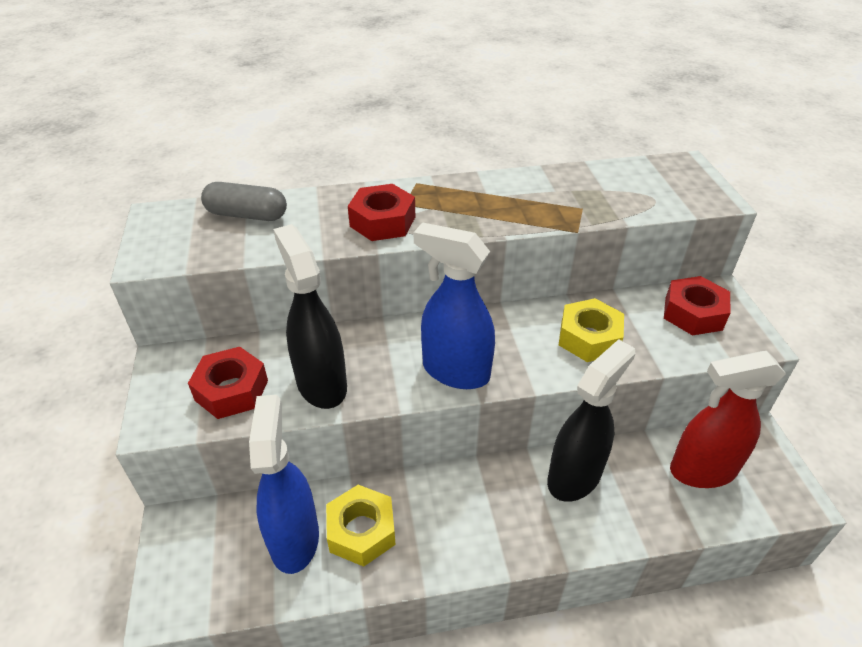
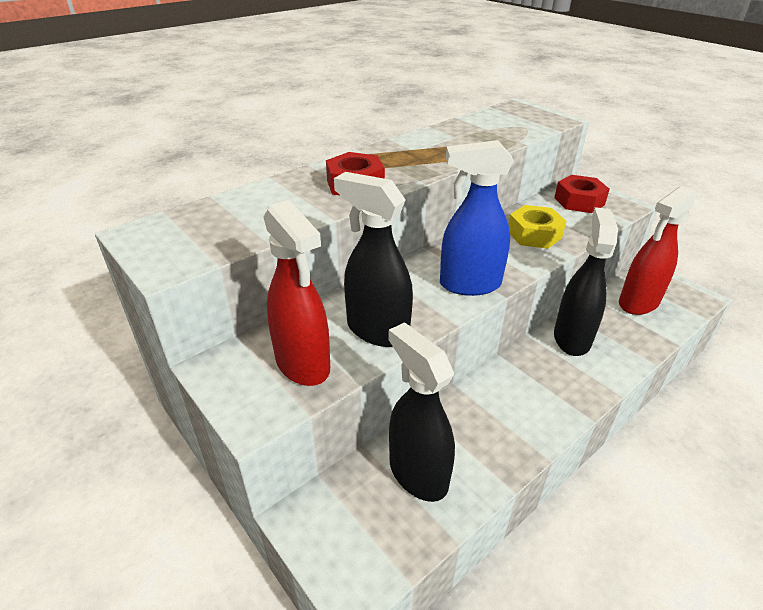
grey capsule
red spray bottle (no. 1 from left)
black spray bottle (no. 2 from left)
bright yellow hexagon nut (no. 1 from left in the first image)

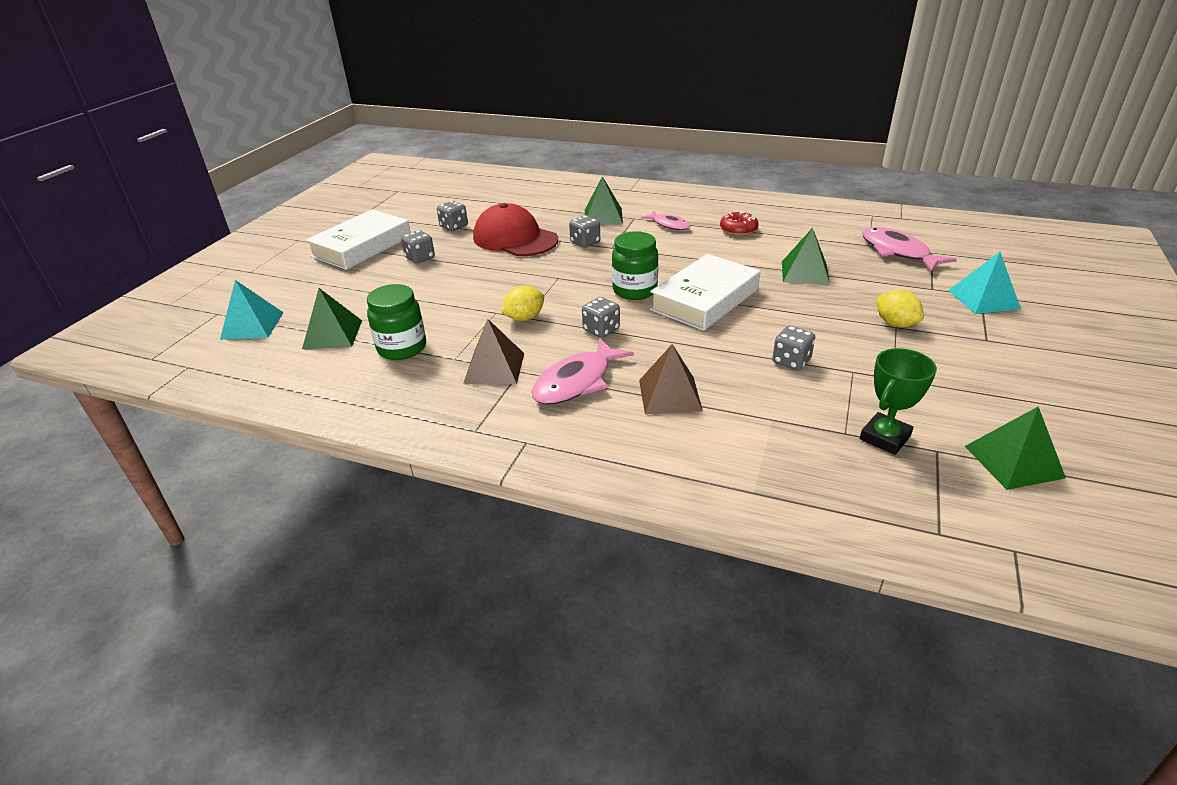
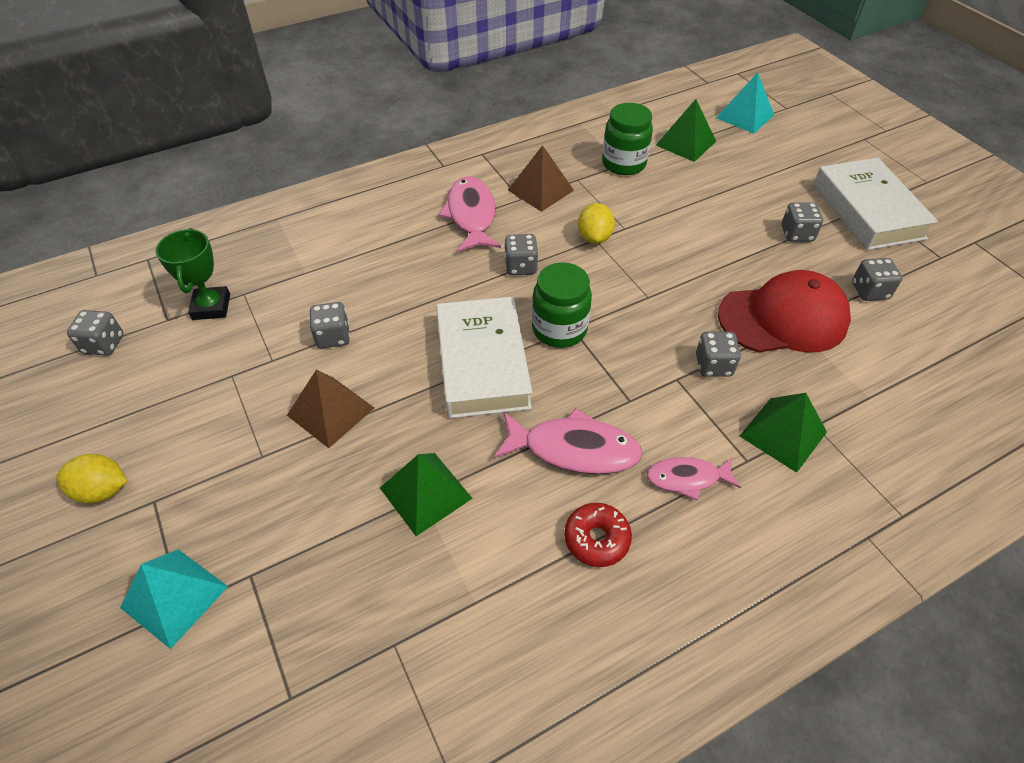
rose-pink toy fish (no. 2 from left)
bright yellow citrus fruit (no. 1 from left)
russet pyramid (no. 1 from left)
grey dice (no. 1 from left)

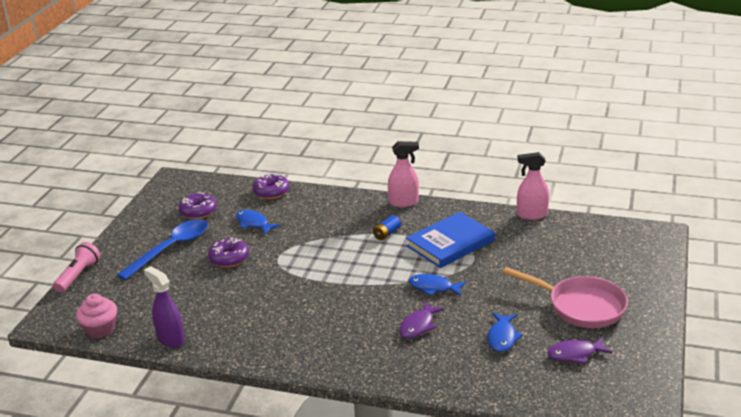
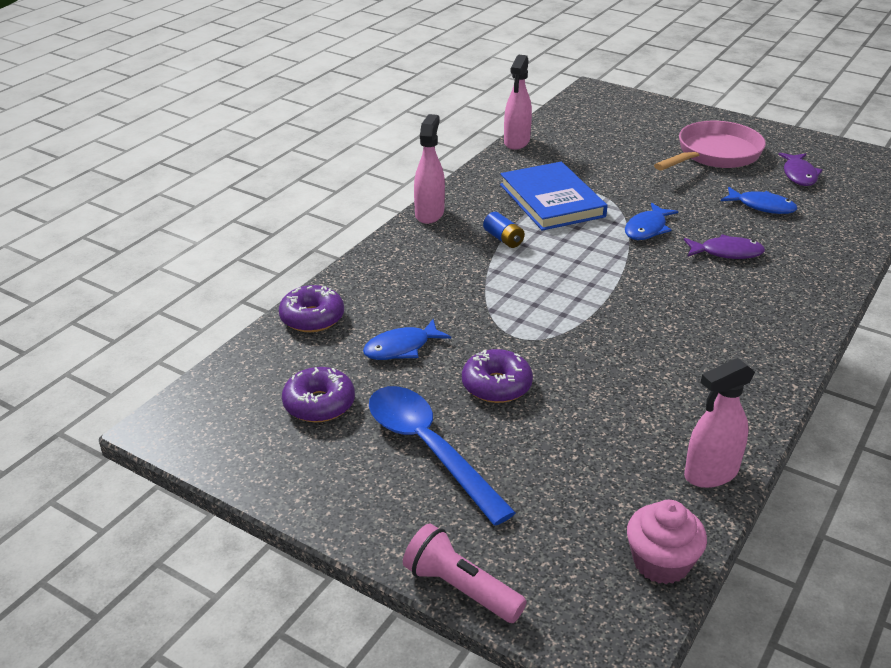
rose-pink spray bottle (no. 3 from left)
violet toy fish (no. 1 from left)

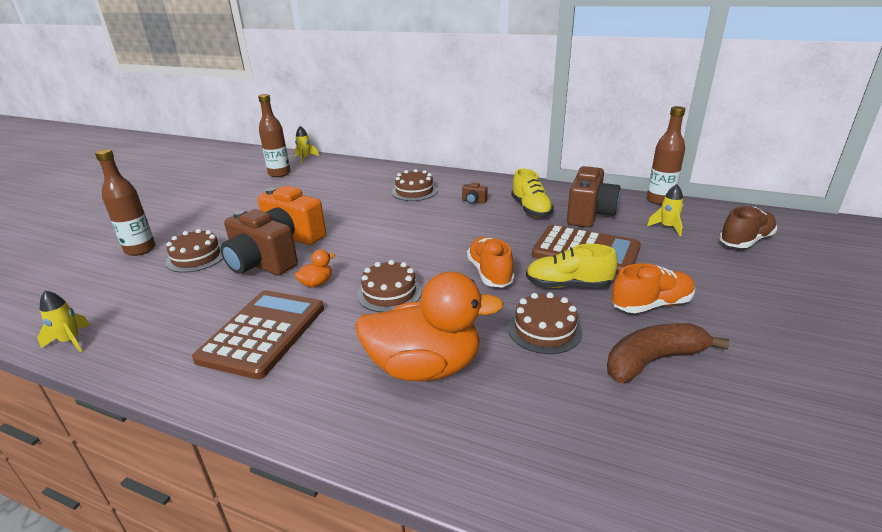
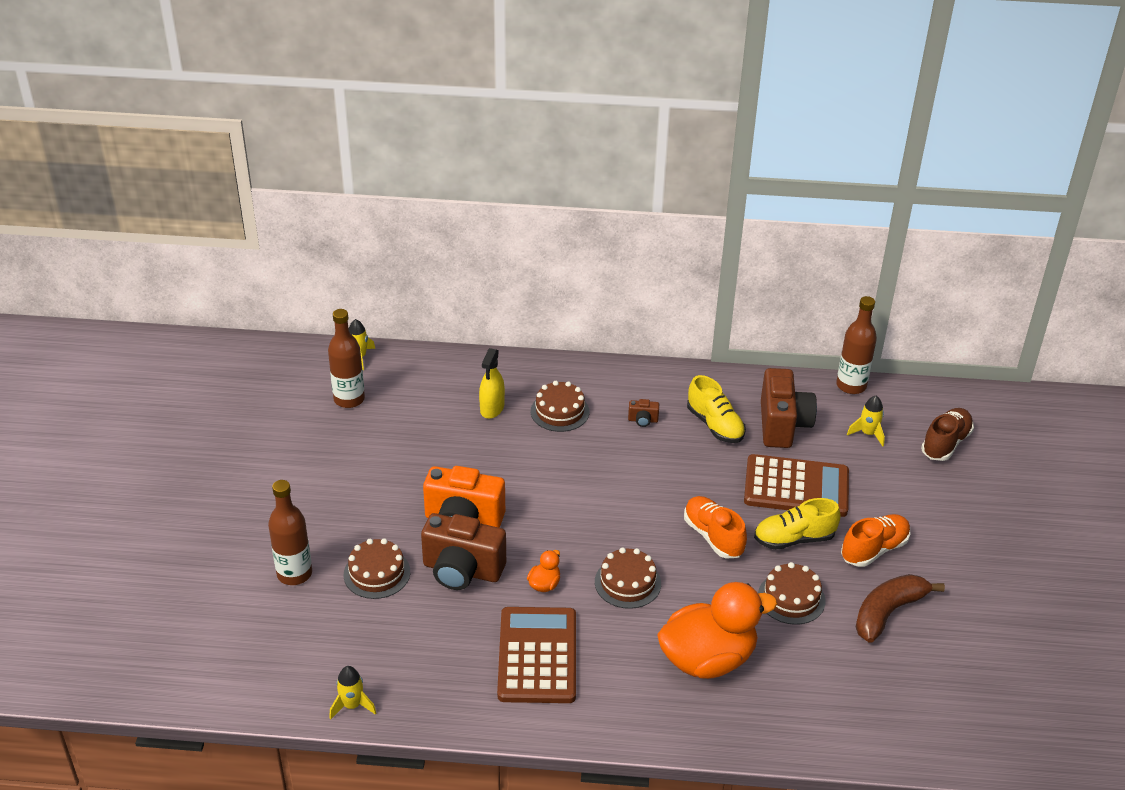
bright yellow spray bottle

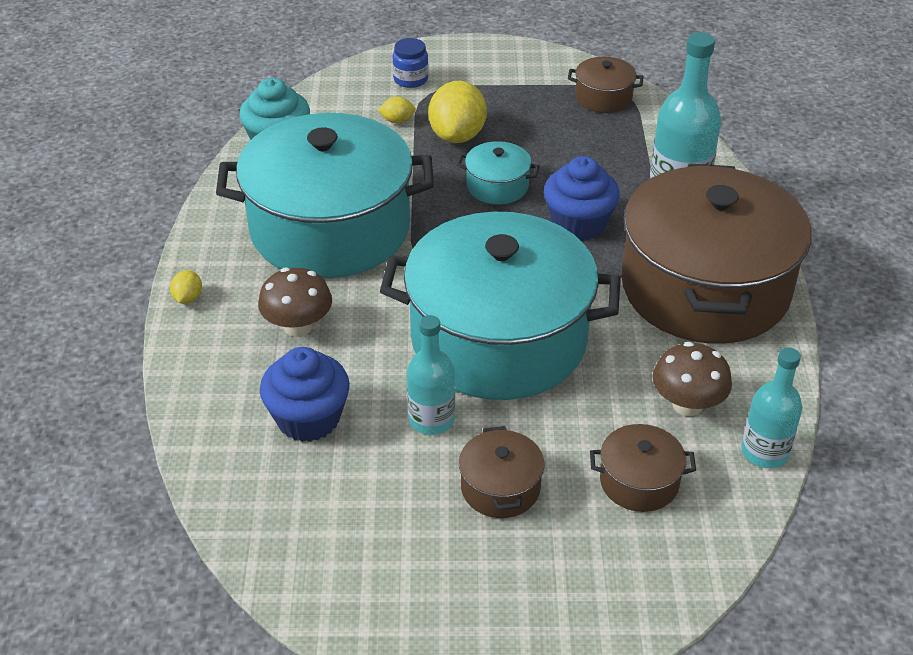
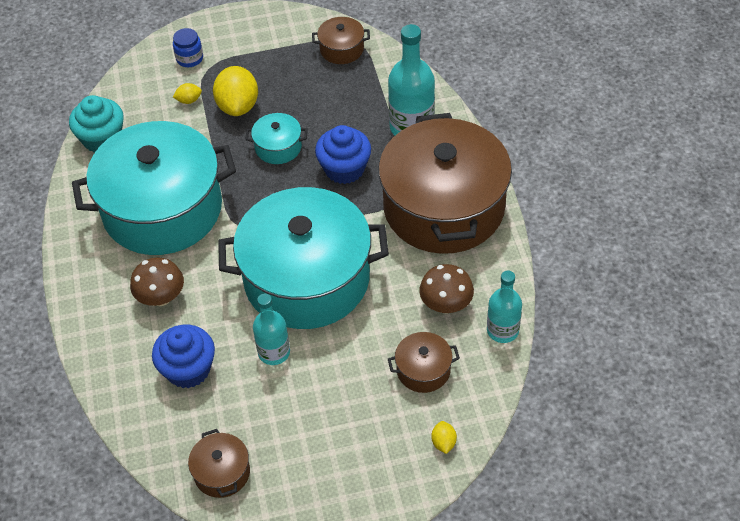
bright yellow citrus fruit (no. 3 from left)
russet stockpot (no. 1 from left)

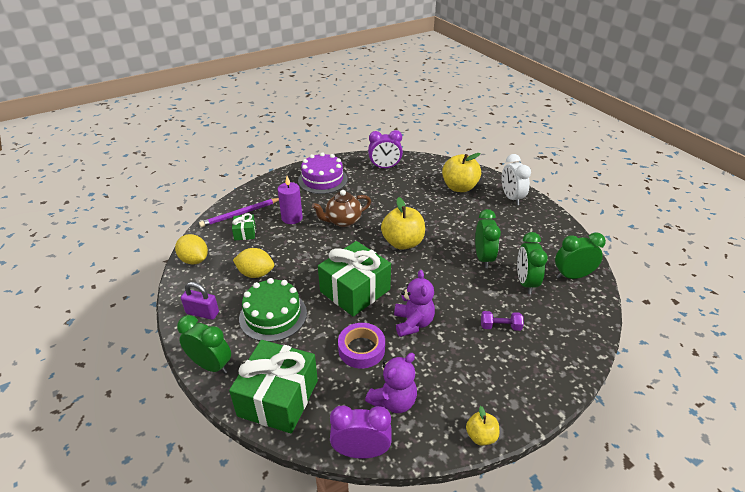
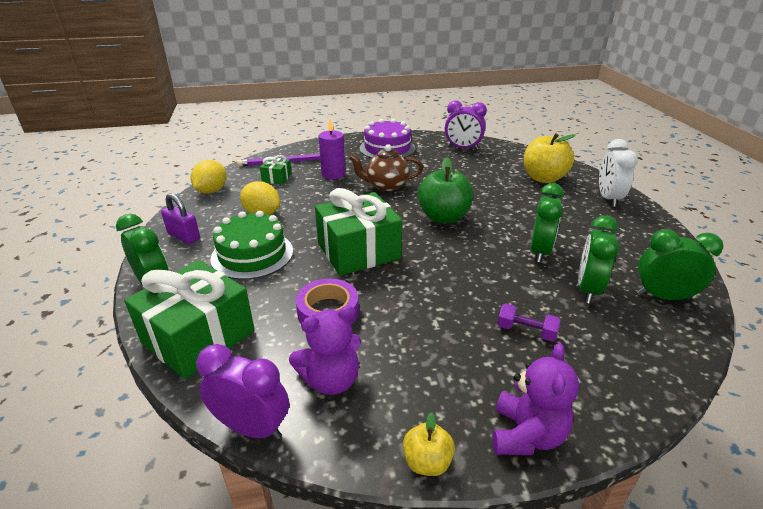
emerald apple fruit
bright yellow citrus fruit (no. 1 from left)
violet teddy bear (no. 2 from left)

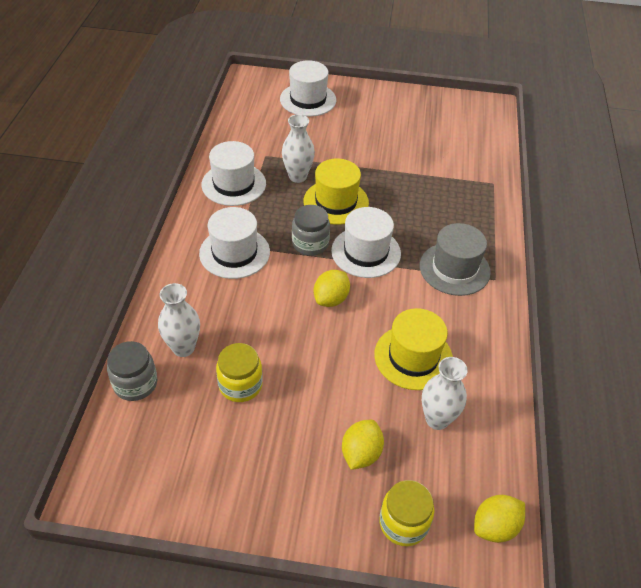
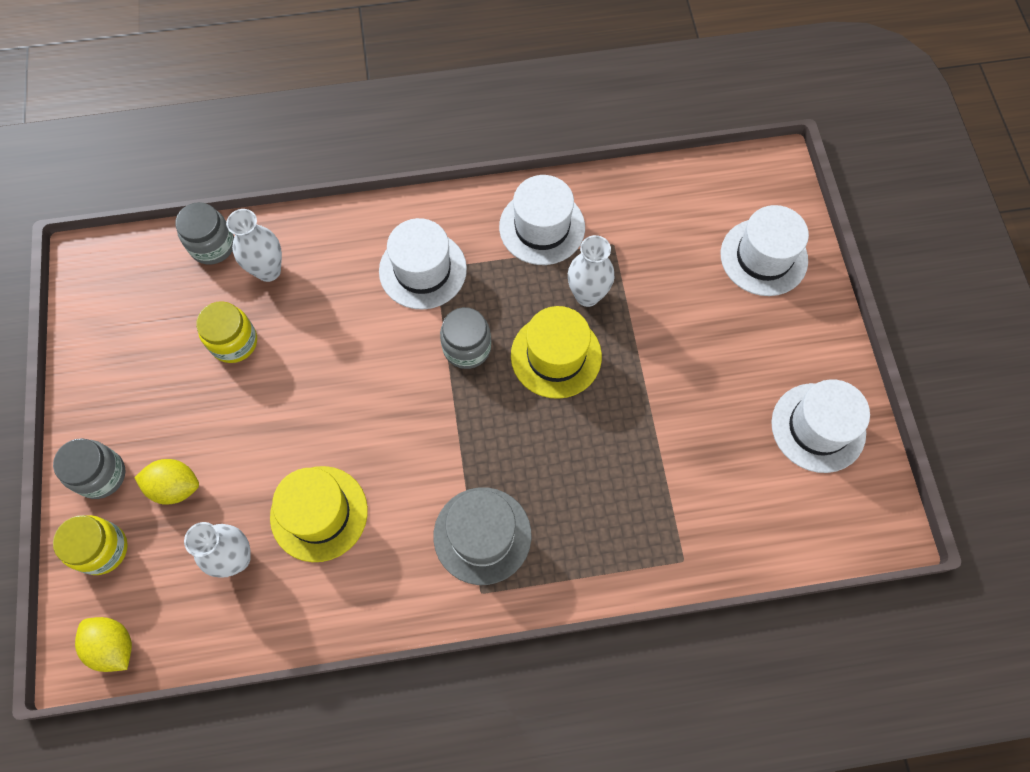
white tall hat (no. 4 from left)
bright yellow citrus fruit (no. 1 from left in the first image)
grey preserve jar (no. 1 from left)

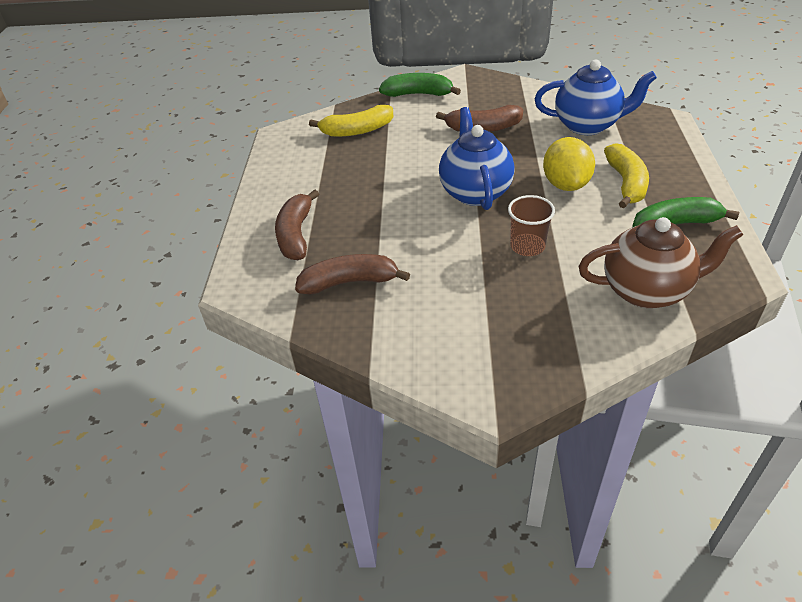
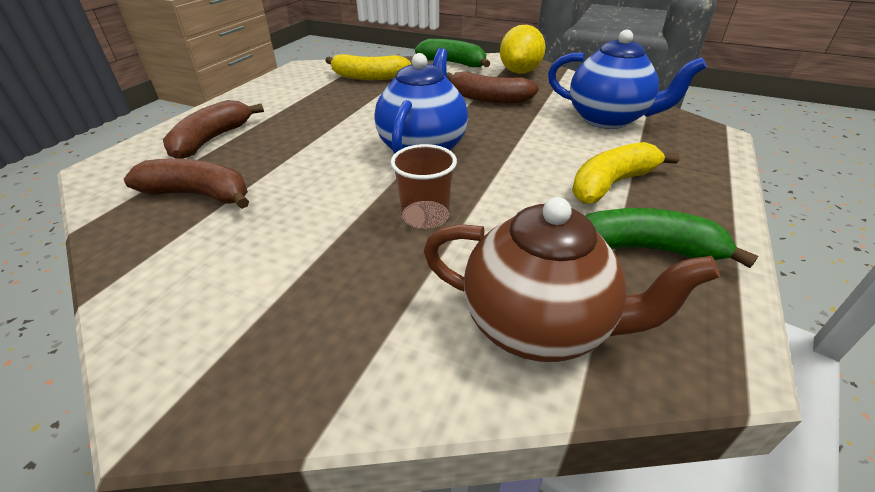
bright yellow citrus fruit
bright yellow banana fruit (no. 2 from left)

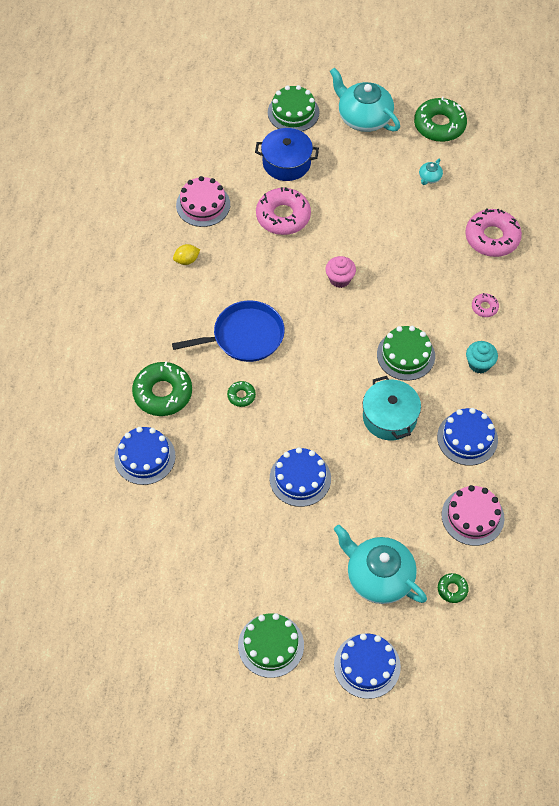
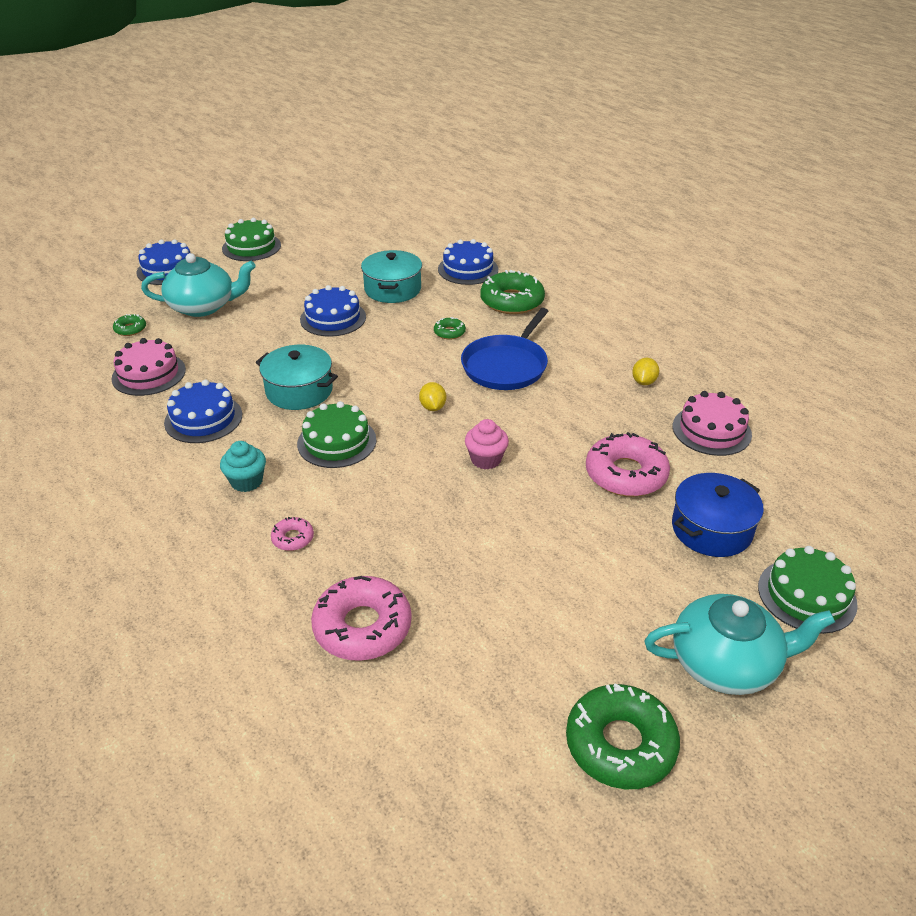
teal china teapot (no. 3 from left in the first image)
teal stockpot (no. 2 from left)
bright yellow citrus fruit (no. 1 from left)

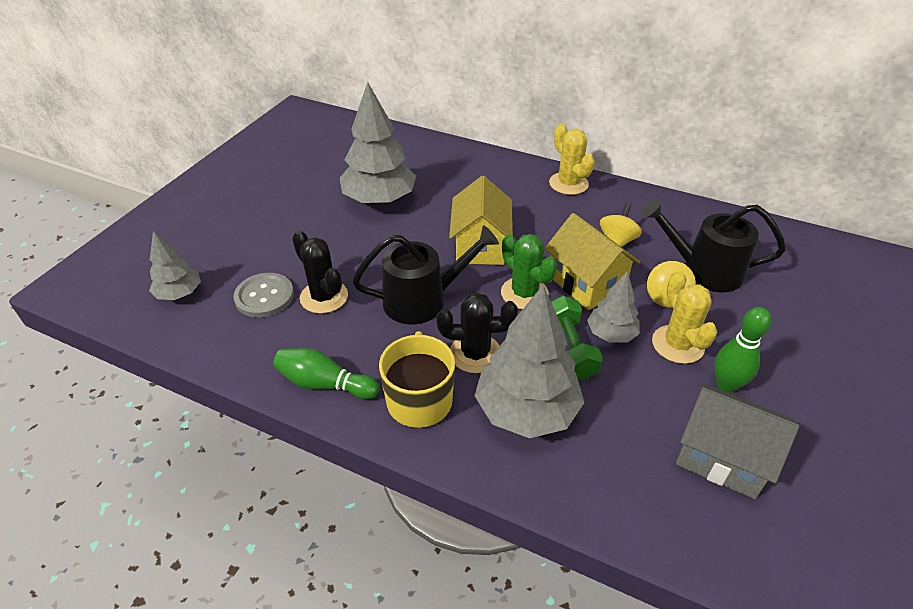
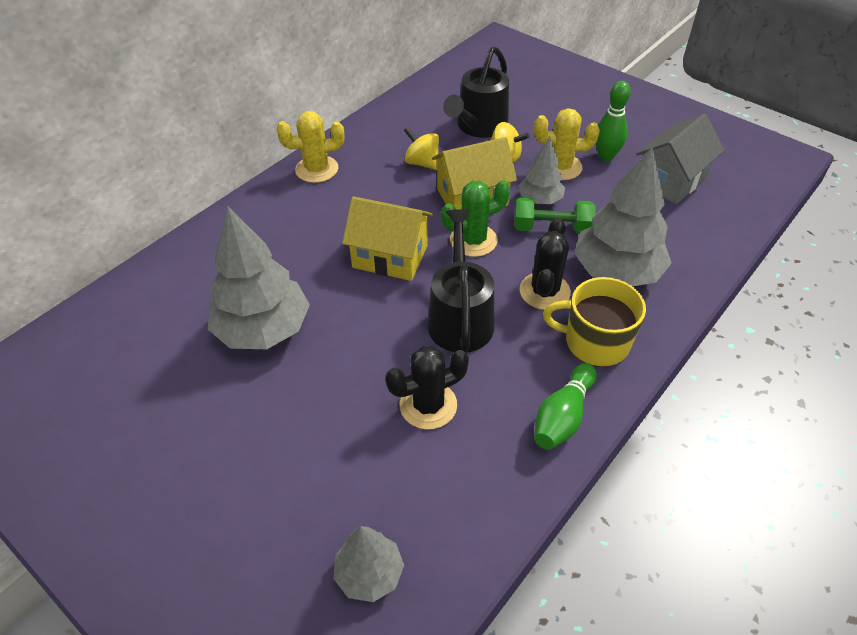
grey shirt button

